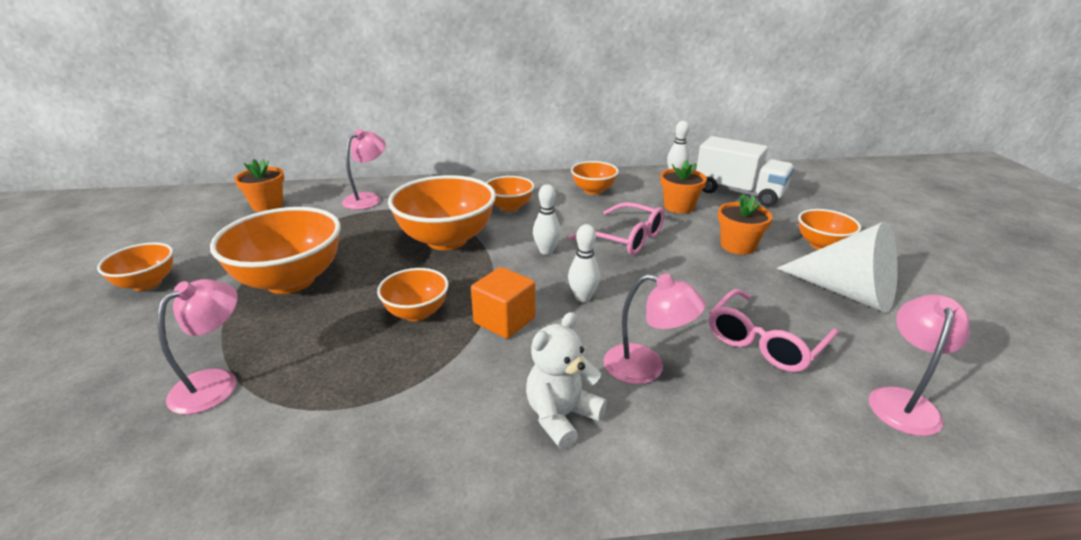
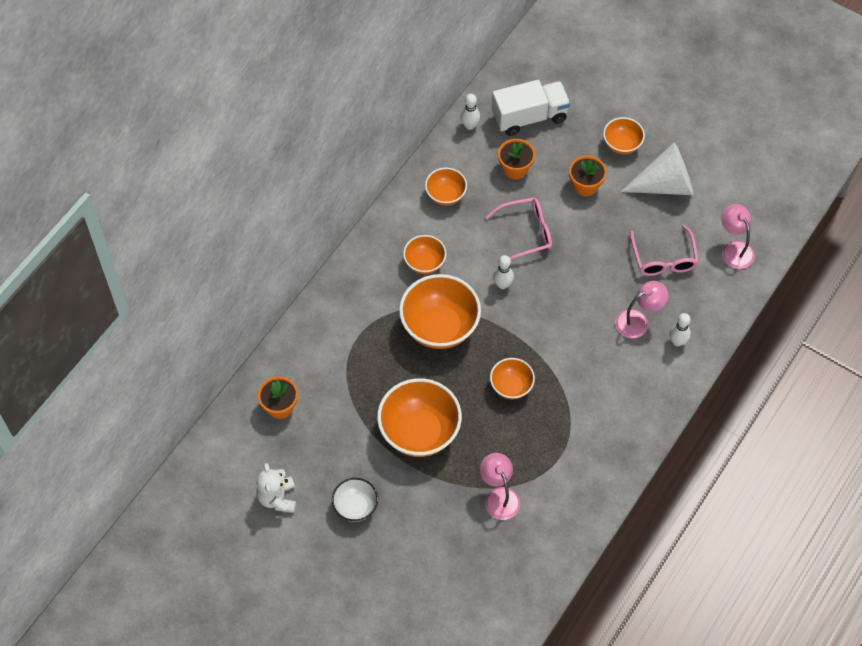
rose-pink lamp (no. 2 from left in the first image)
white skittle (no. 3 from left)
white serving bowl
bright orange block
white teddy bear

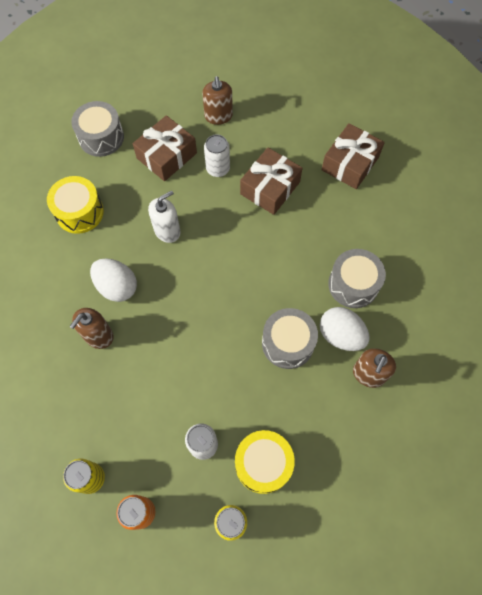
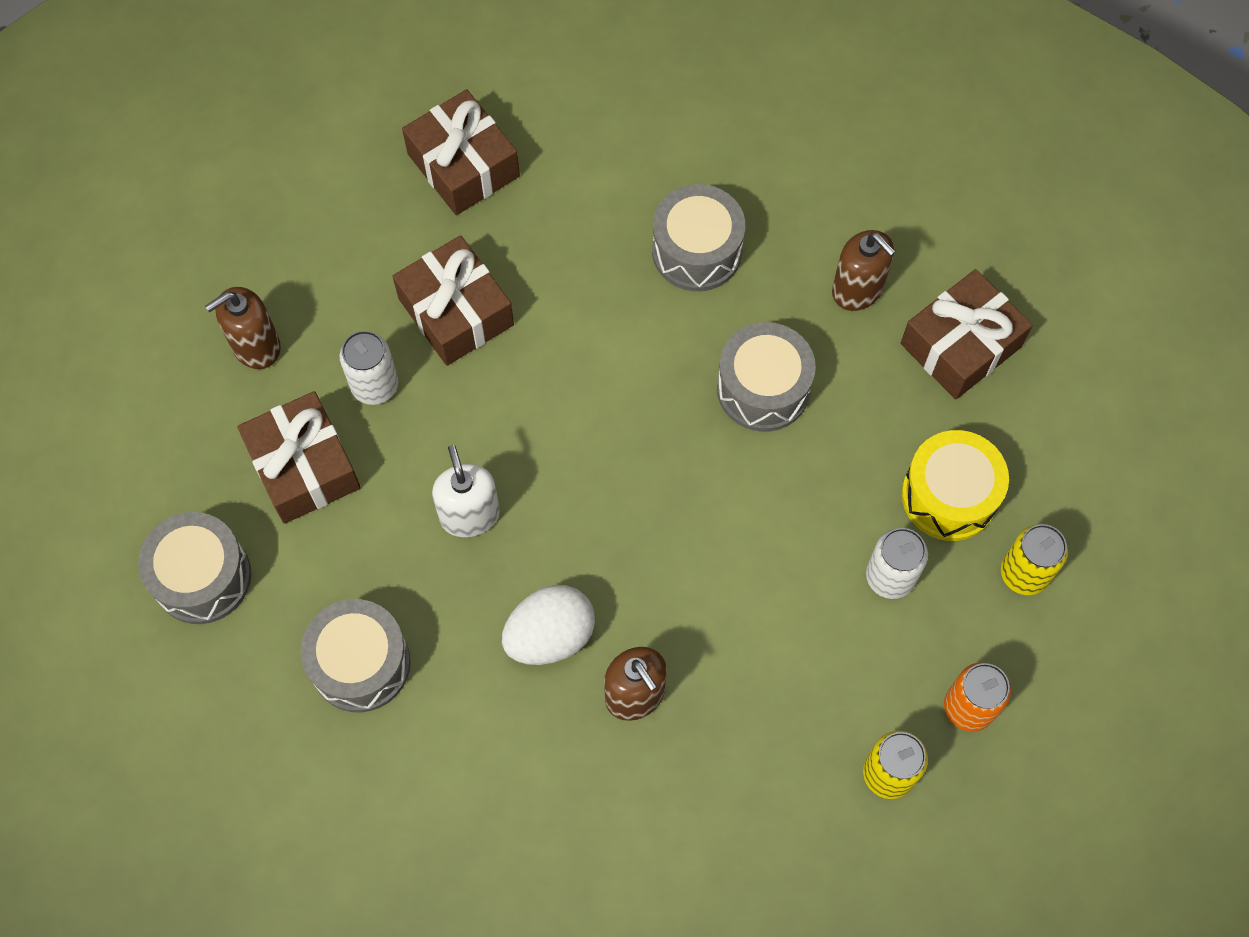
russet pump bottle (no. 1 from left)
grey toy drum (no. 2 from left)
white toy egg (no. 2 from left in the first image)
russet wrapped gift (no. 4 from left)

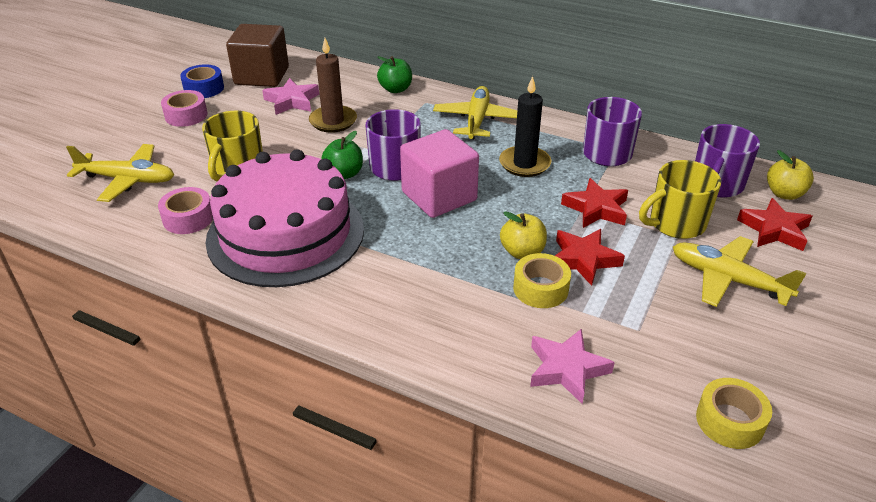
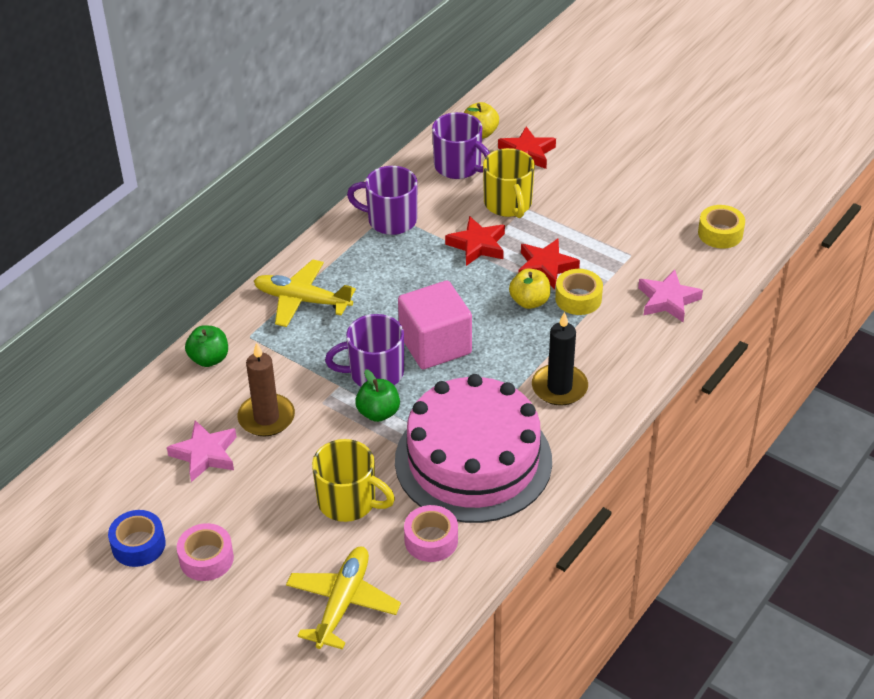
russet block
black pillar candle
bright yellow toy plane (no. 3 from left in the first image)

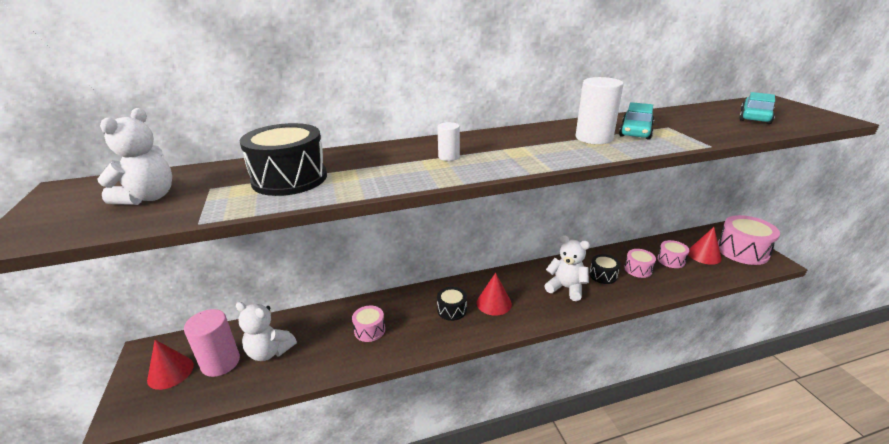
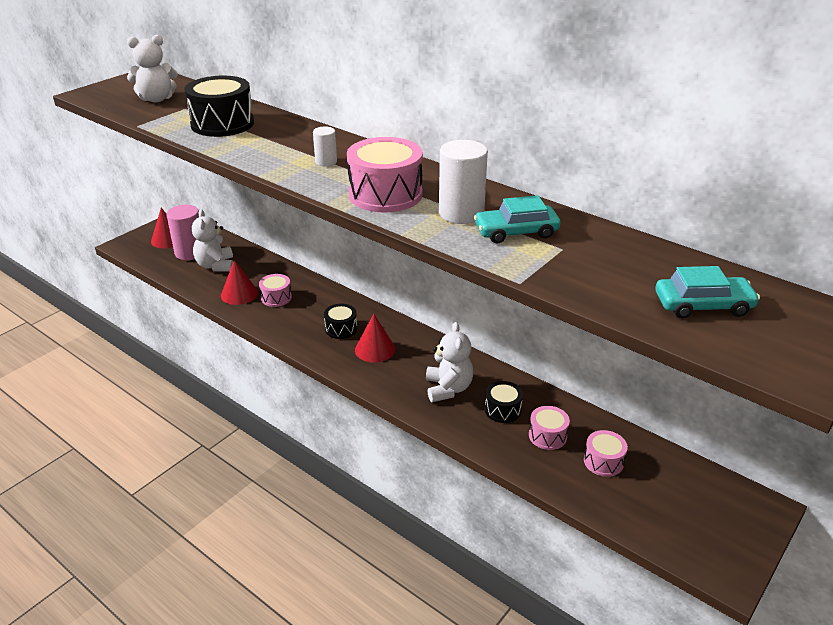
rose-pink toy drum (no. 2 from left)
red solid cone (no. 2 from left)

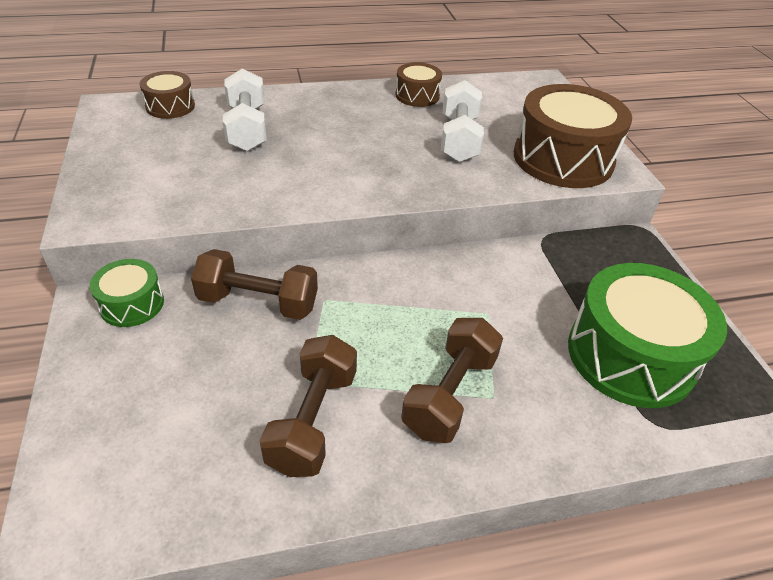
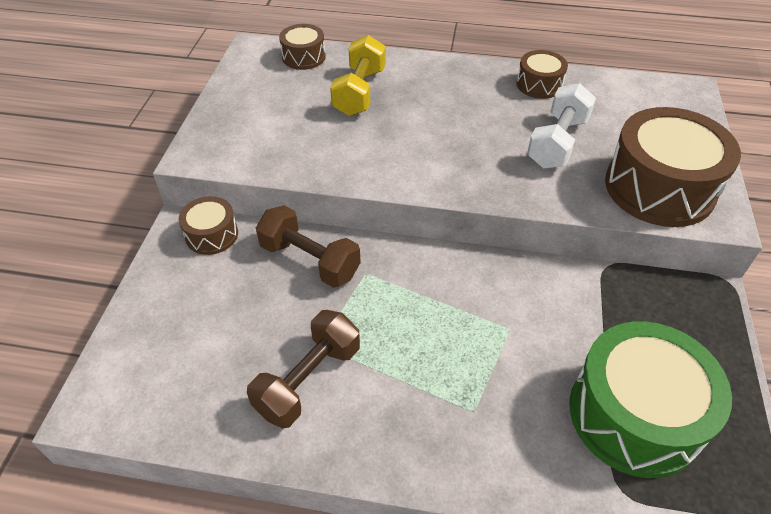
bright yellow free weight
russet toy drum (no. 1 from left)
russet free weight (no. 3 from left in the first image)

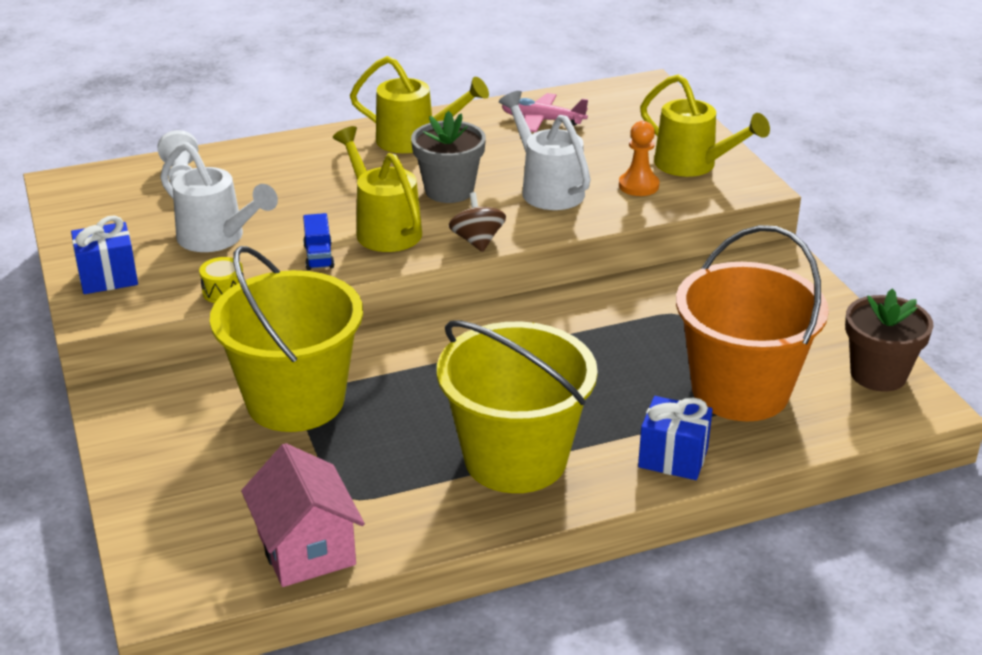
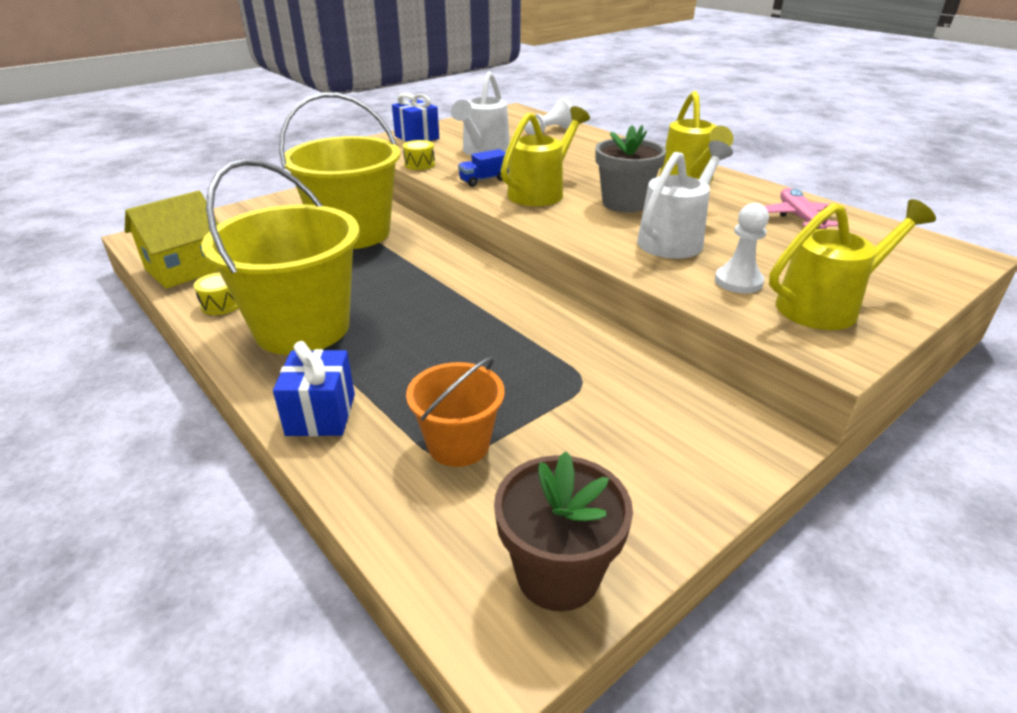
bright yellow sprinkling can (no. 3 from left)
white pawn (no. 2 from left)
russet whirligig
bright orange bucket
bright yellow cottage
bright yellow toy drum (no. 1 from left)

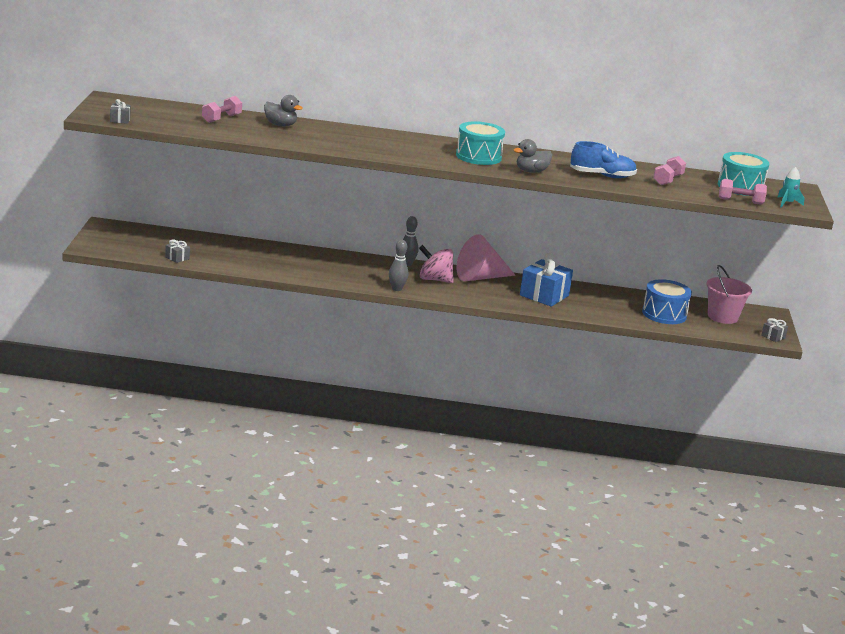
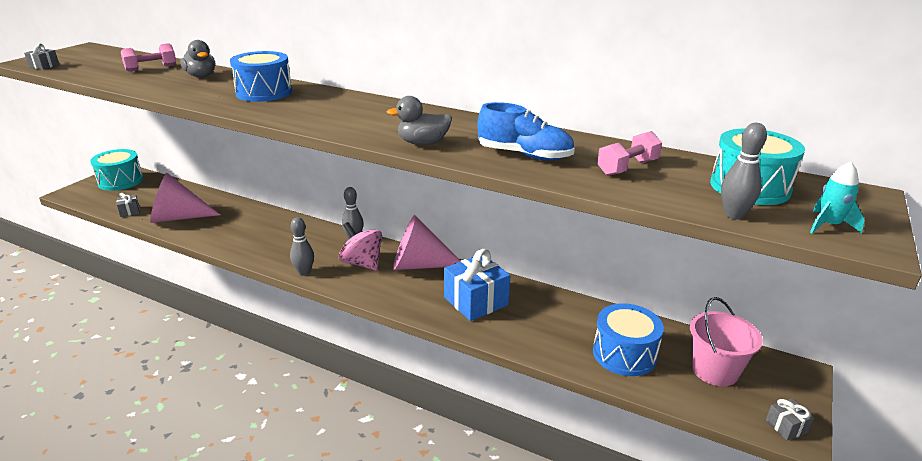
teal toy drum (no. 1 from left)
grey skittle (no. 3 from left)
royal blue toy drum (no. 1 from left)
rose-pink solid cone (no. 1 from left)

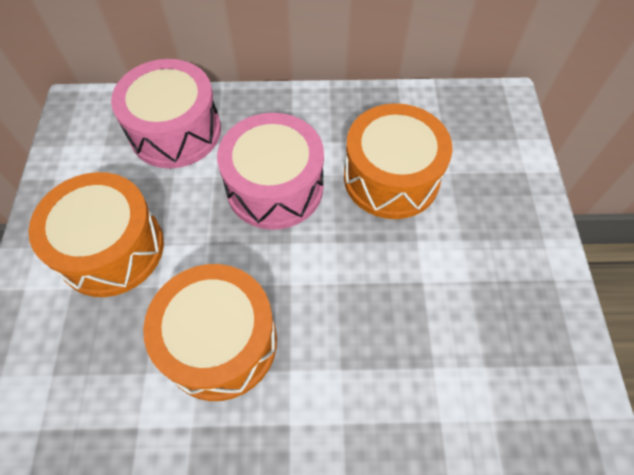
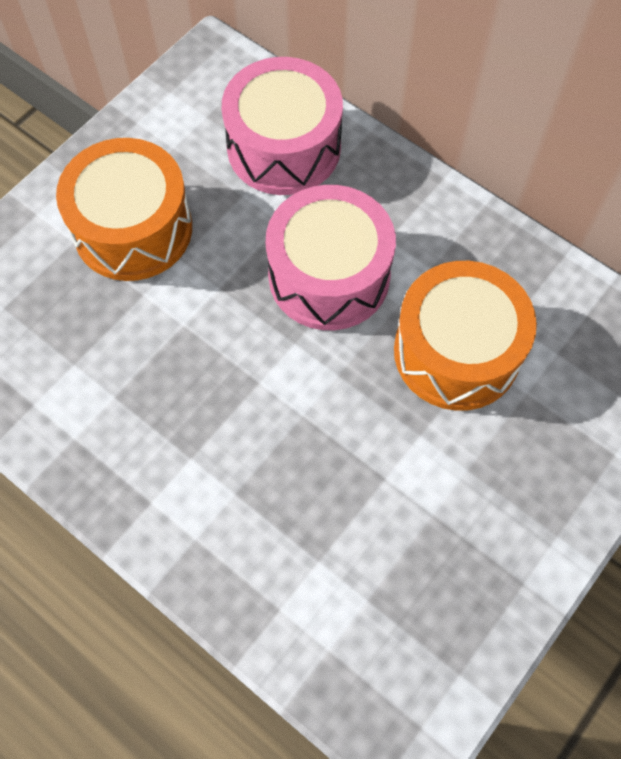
bright orange toy drum (no. 2 from left in the first image)

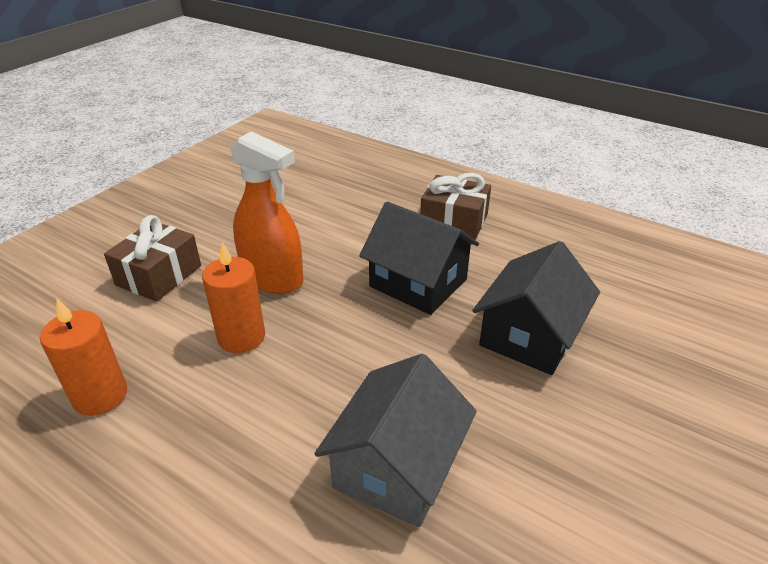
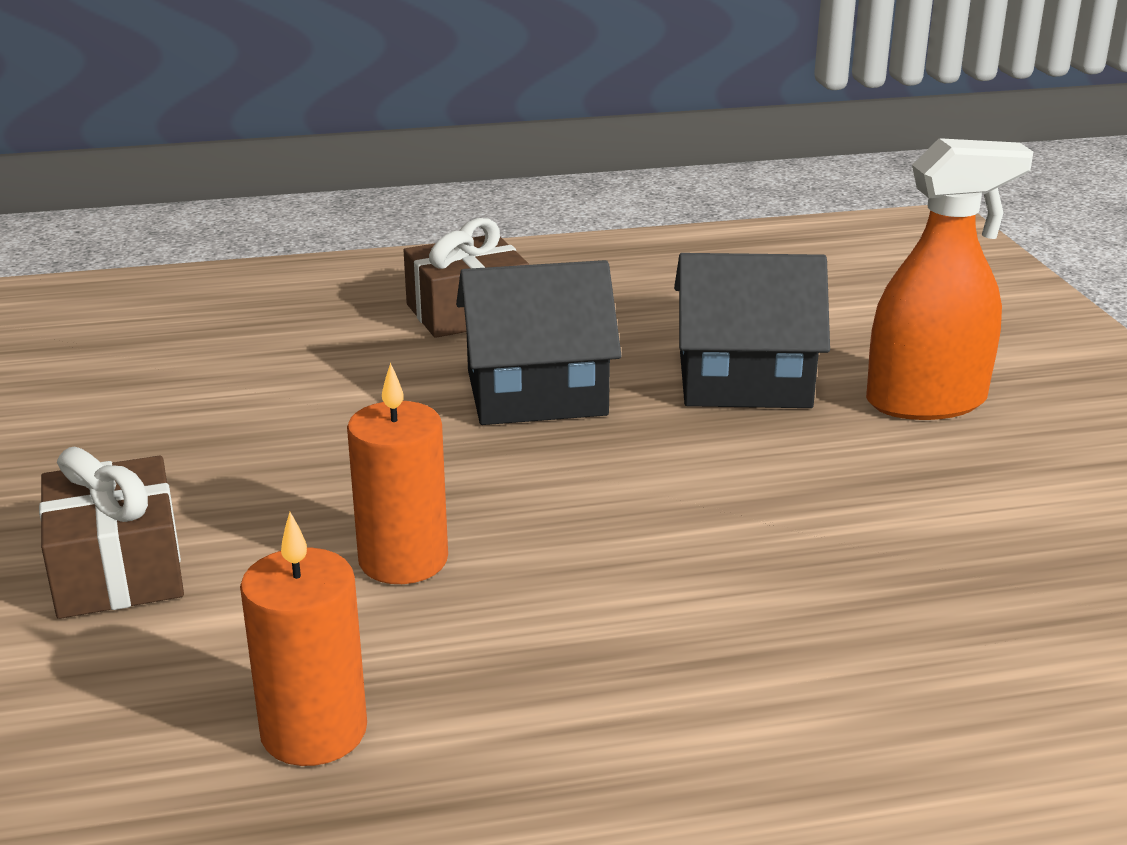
bright orange spray bottle
black cottage (no. 2 from left)
grey cottage

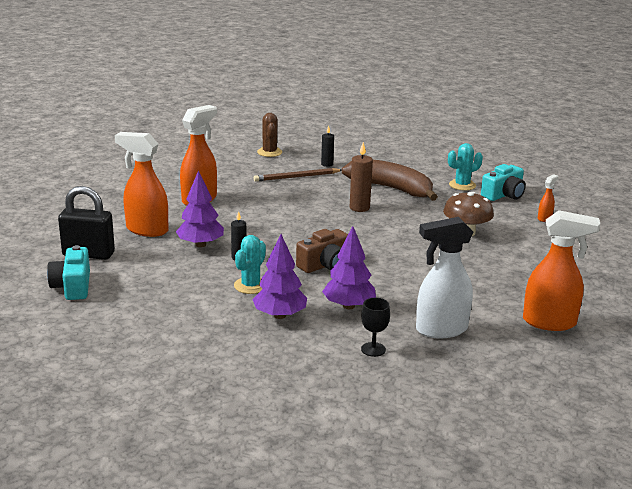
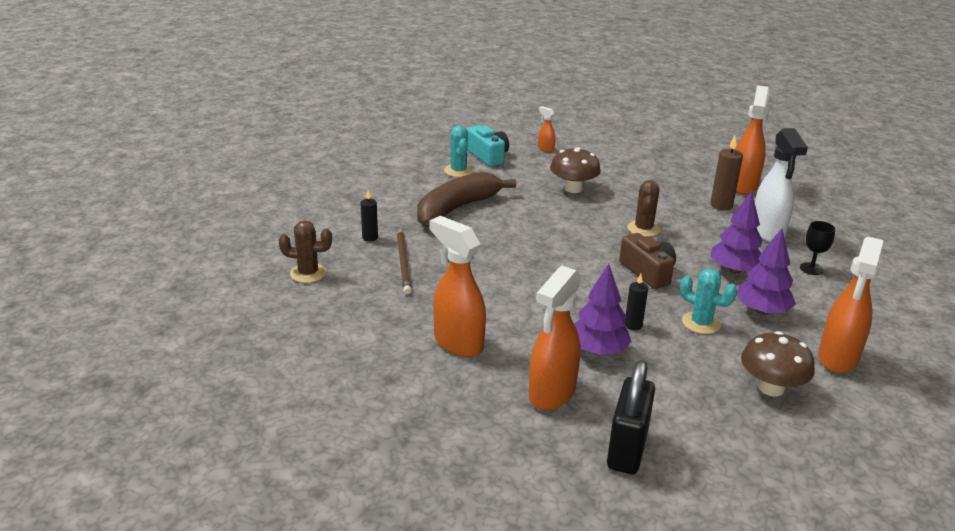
russet pillar candle
teal camera (no. 1 from left in the first image)
russet saguaro cactus (no. 2 from left)
bright orange spray bottle (no. 5 from left)
russet mushroom (no. 2 from left)

